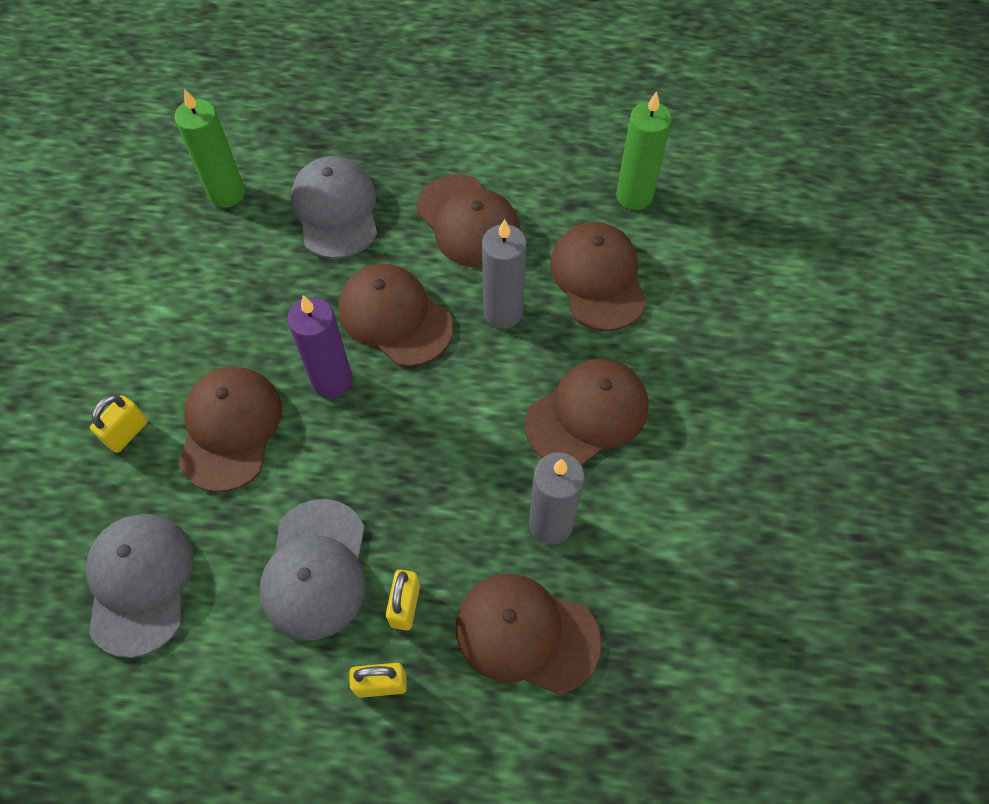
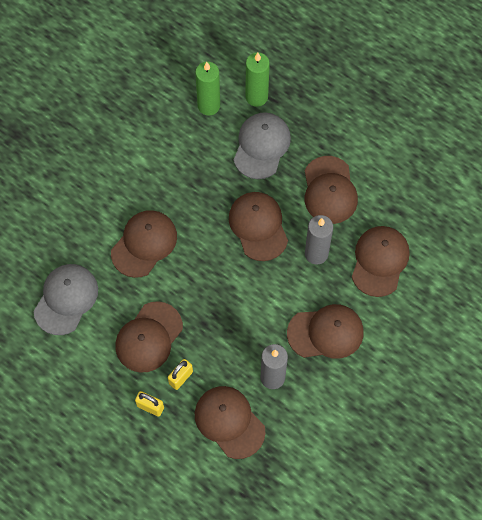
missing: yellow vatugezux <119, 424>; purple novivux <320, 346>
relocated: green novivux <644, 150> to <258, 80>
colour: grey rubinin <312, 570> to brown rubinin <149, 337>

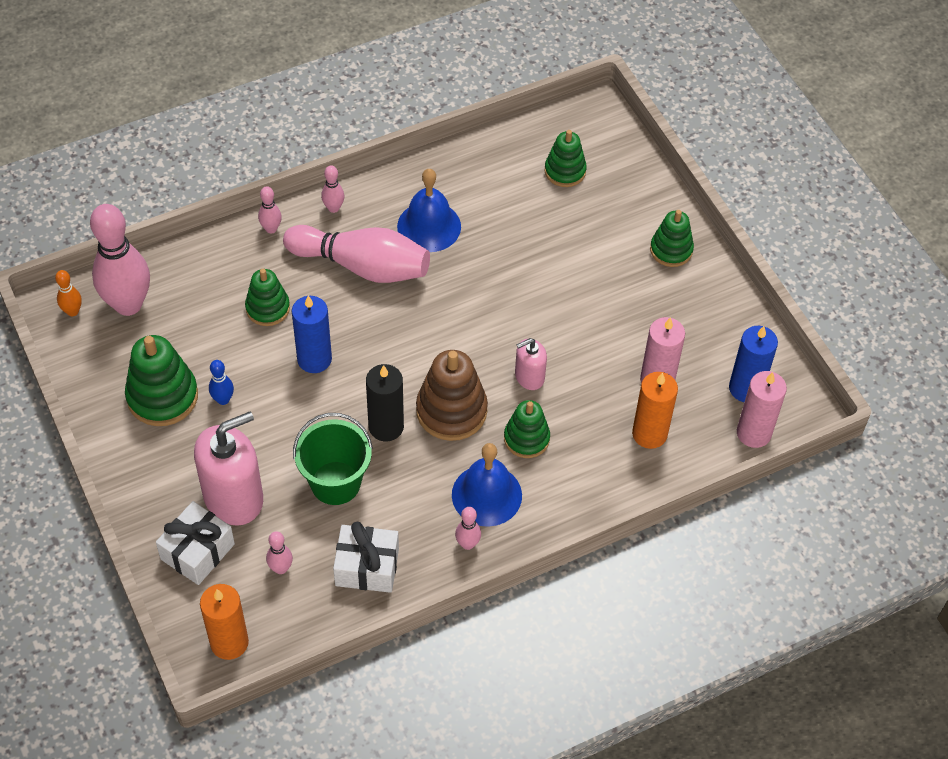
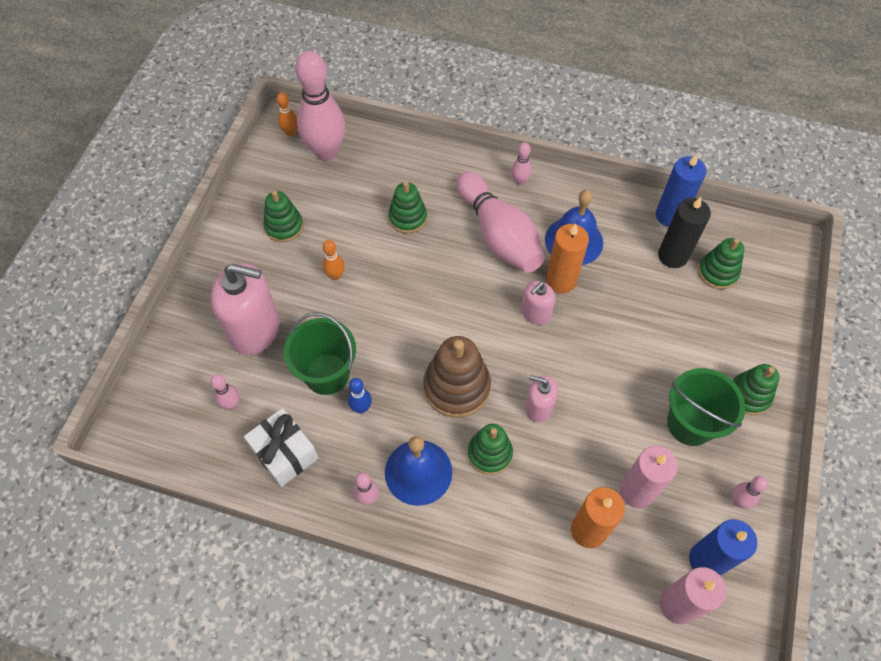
missing: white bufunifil <195, 543>
appeared: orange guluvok <333, 260>; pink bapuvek <538, 303>; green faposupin <706, 407>
relocated: blue guluvok <221, 382> to <360, 395>; orange novivux <224, 622> to <567, 259>; blue novivux <312, 334> to <681, 190>; black novivux <385, 402> to <684, 232>; pink guluvok <270, 209> to <750, 492>
size: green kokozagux <161, 380> = <283, 216> x0.64

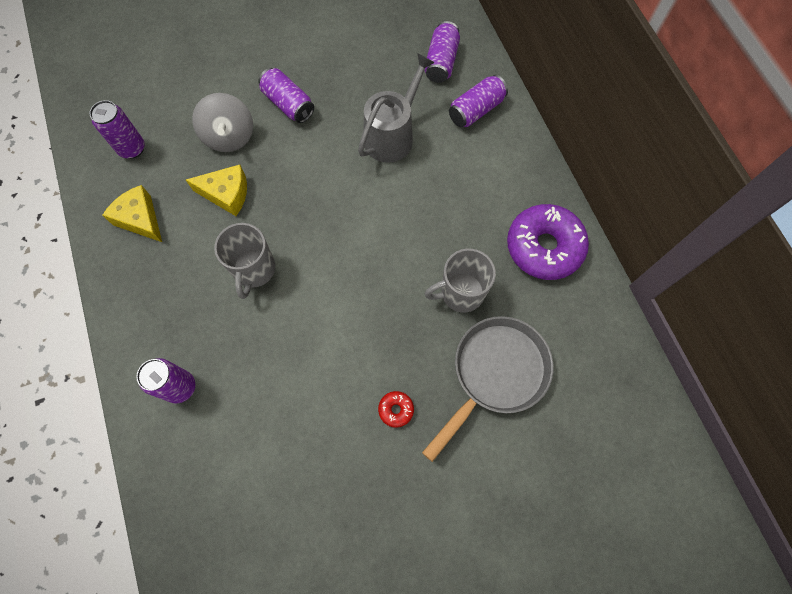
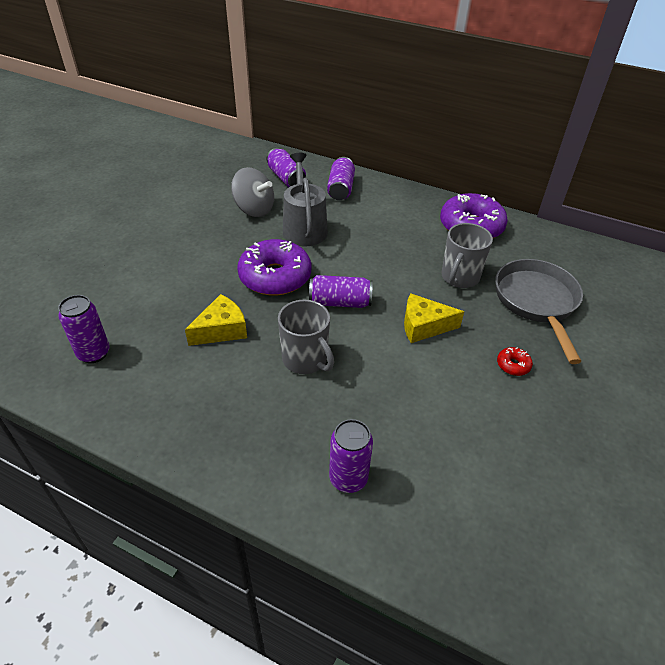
appeared: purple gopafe <274, 267>
relocated: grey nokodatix <222, 122> to <252, 192>; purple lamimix <286, 95> to <341, 291>; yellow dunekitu <132, 213> to <434, 318>

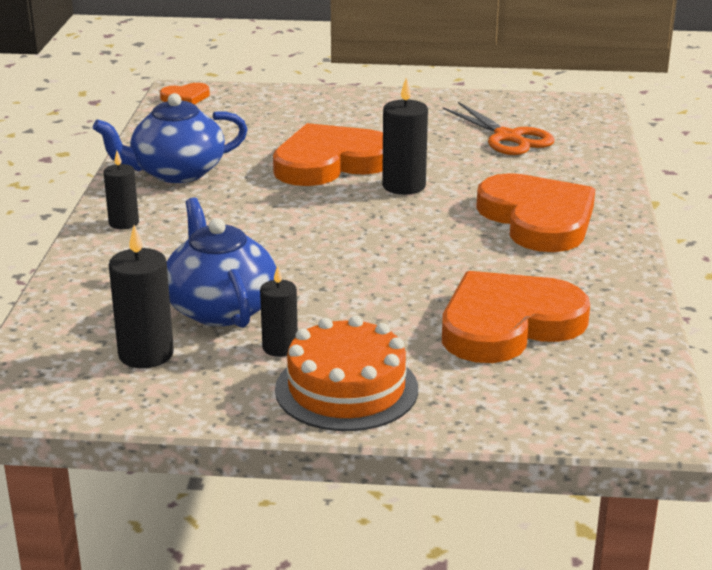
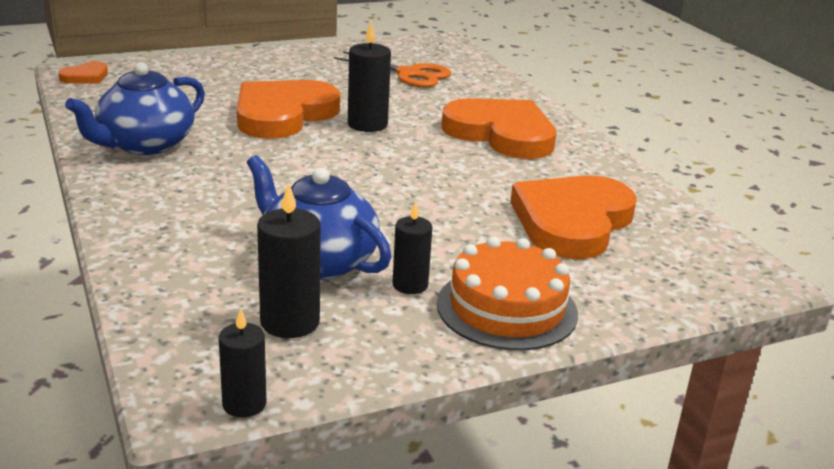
relocated: black novivux <121, 190> to <243, 363>

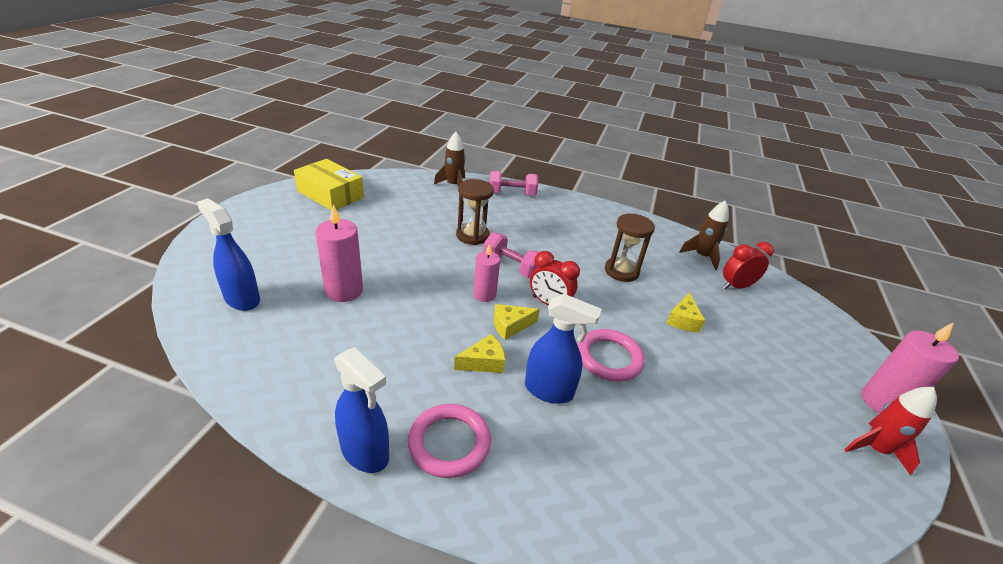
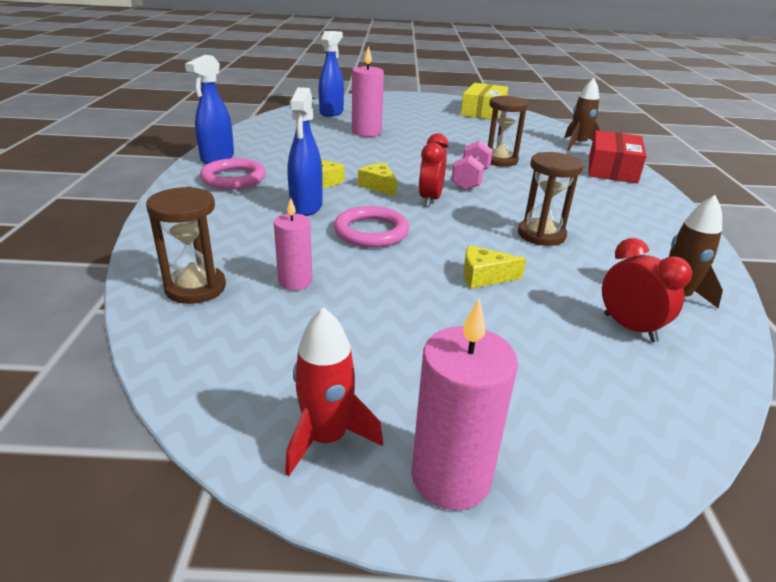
appeared: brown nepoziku <186, 245>
relocated: pink novivux <486, 273> to <293, 244>
exchanged: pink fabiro <513, 183> to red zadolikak <617, 156>

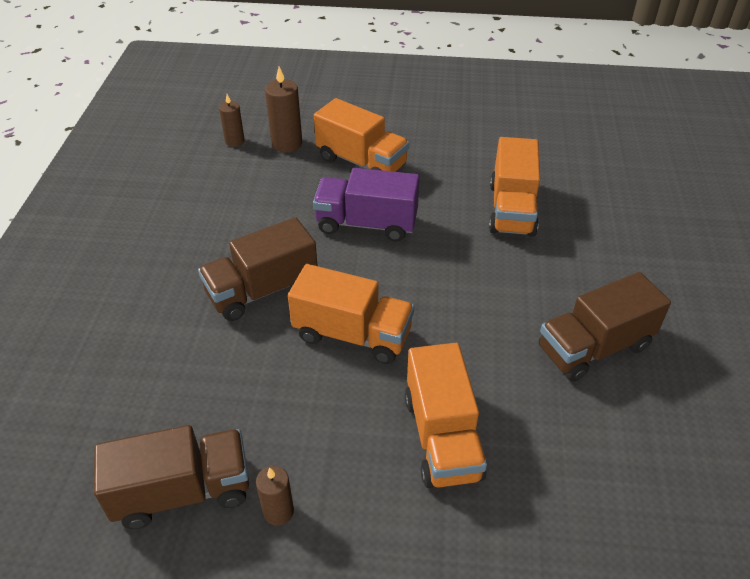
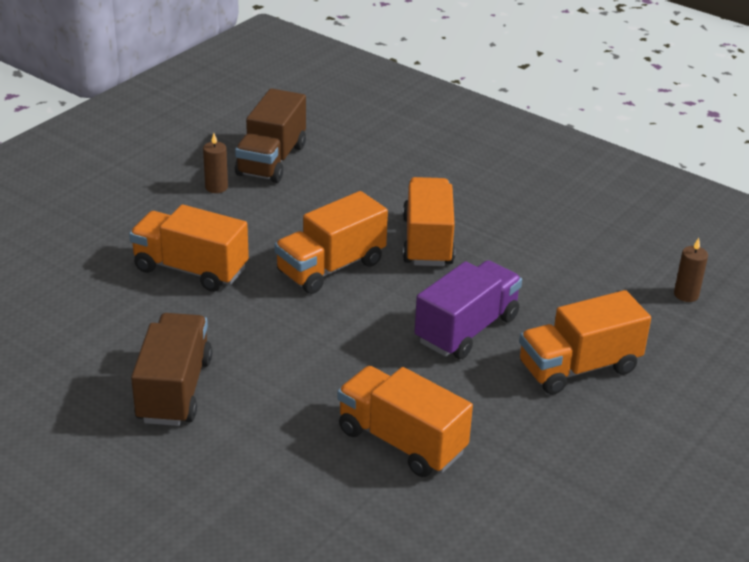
missing: brown novivux <283, 110>
colour: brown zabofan <258, 269> to orange zabofan <429, 221>

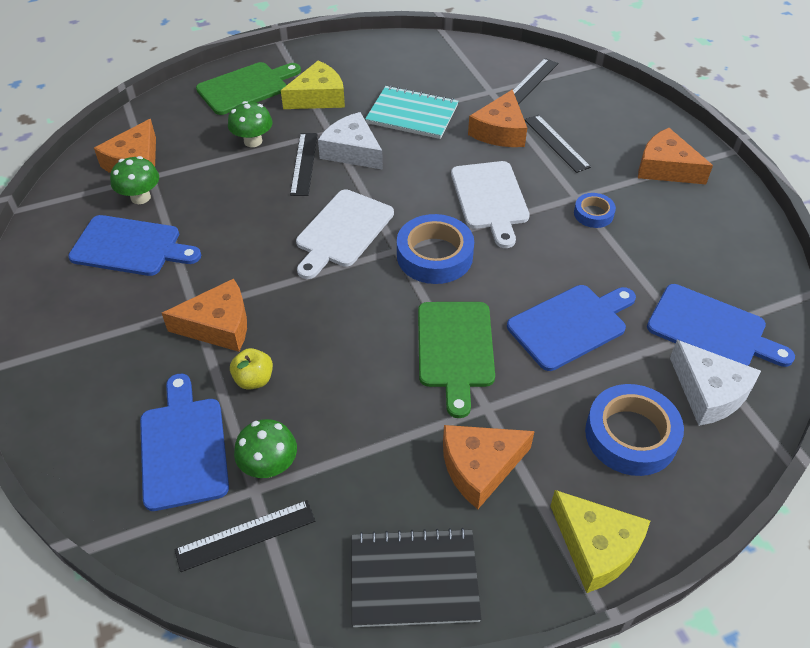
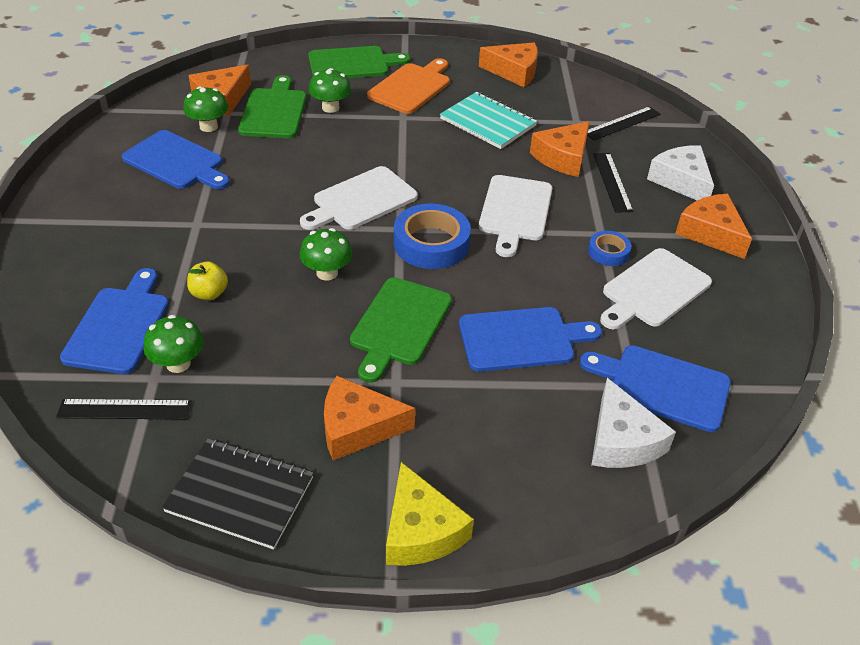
missing: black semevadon <304, 164>; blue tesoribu <634, 430>
appeared: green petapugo <272, 106>; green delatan <326, 254>; white petapugo <656, 289>
relocated: orange dunekitu <204, 315> to <508, 64>; white dunekitu <350, 141> to <680, 172>
exchanged: yellow dunekitu <313, 84> to orange petapugo <408, 86>
spun: blue petapugo <721, 325> = <655, 388> 150 degrees clockwise

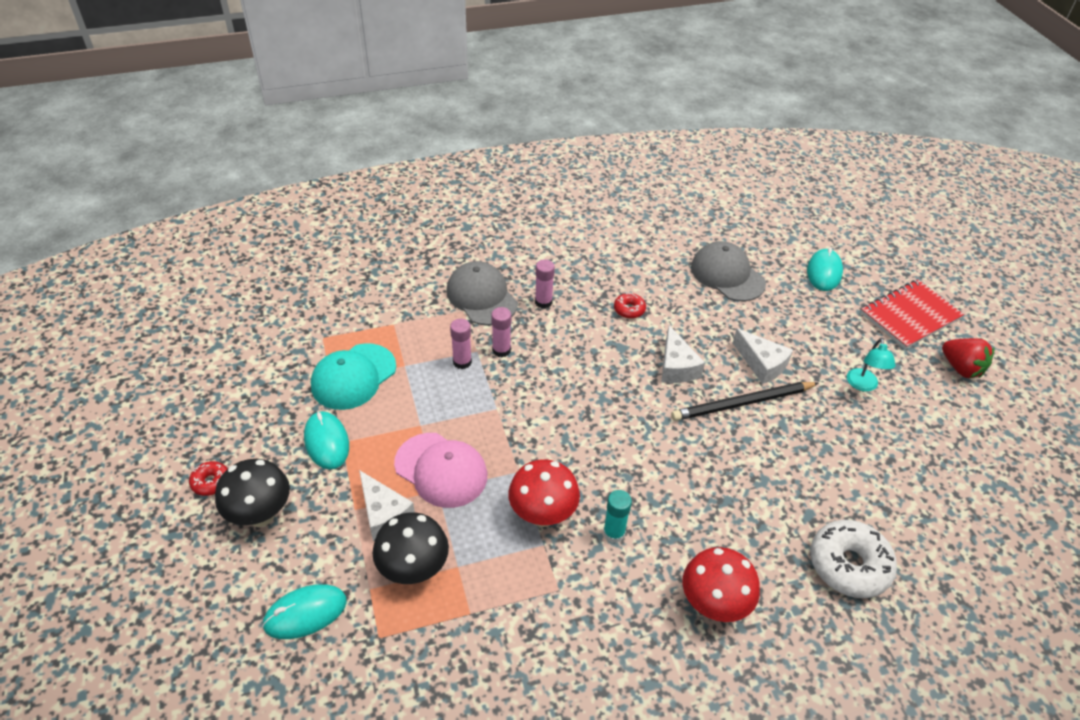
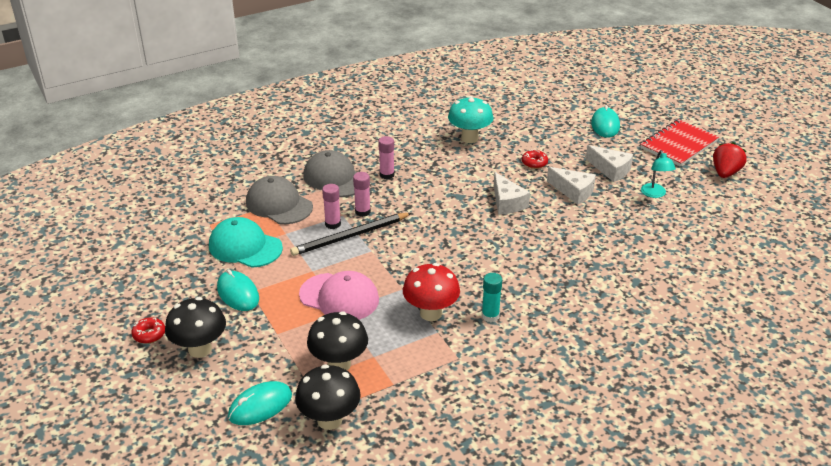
missing: red delatan <721, 584>; white gopafe <853, 559>
appeared: black delatan <328, 397>; turquoise delatan <470, 119>
relocated: grey rubinin <728, 271> to <279, 200>; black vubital <745, 401> to <351, 234>; red gopafe <630, 305> to <535, 159>; white dunekitu <387, 505> to <609, 163>
spun: turquoise rubinin <353, 376> = <246, 242> 90 degrees clockwise; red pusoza <968, 358> = <730, 160> 105 degrees counterclockwise

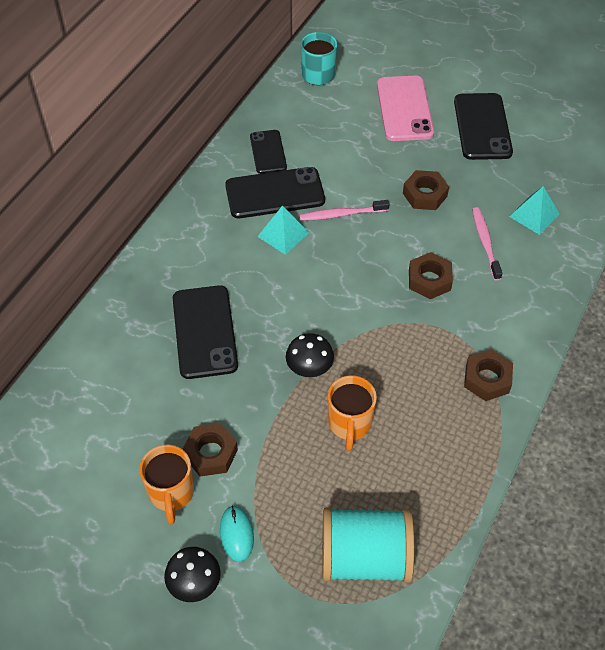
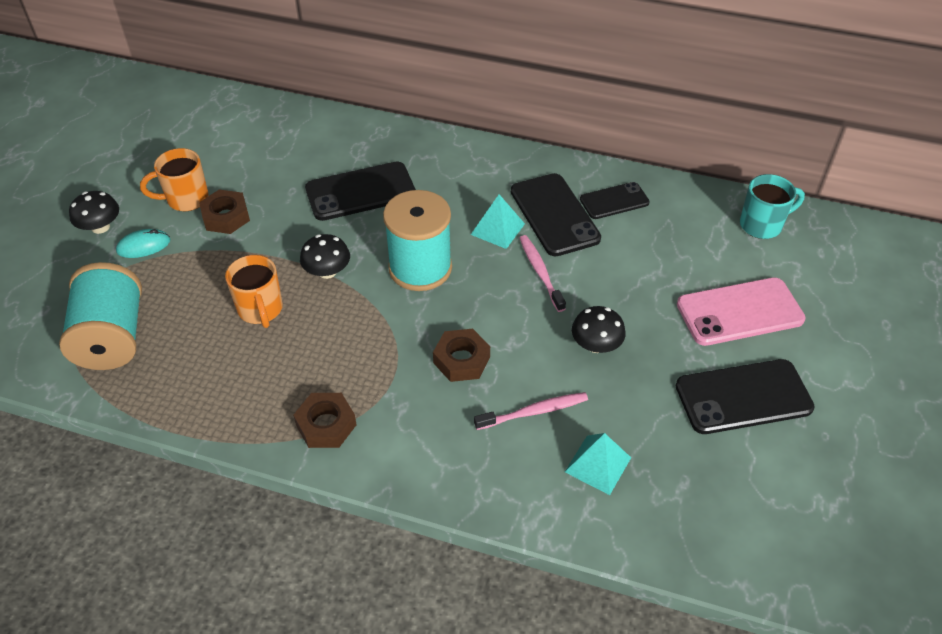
appeared: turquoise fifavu <417, 240>
exchanged: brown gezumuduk <426, 190> to black delatan <599, 329>
spun: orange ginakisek <352, 413> = <254, 291> 105 degrees counterclockwise

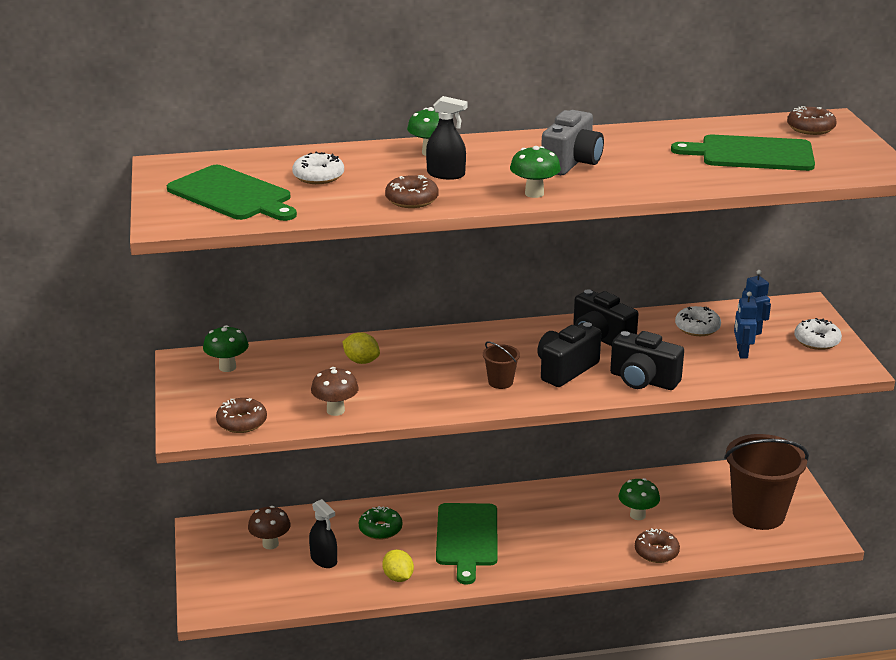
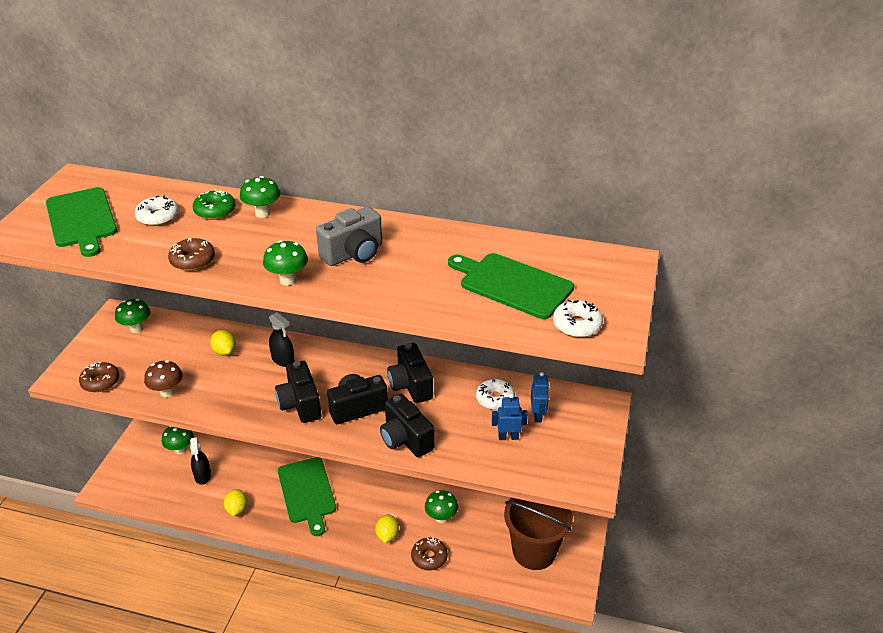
missing: brown gopafe <812, 120>
appeared: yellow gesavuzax <387, 528>
relocated: green gopafe <380, 523> to <214, 204>; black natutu <447, 138> to <282, 339>; white gopafe <818, 334> to <578, 319>
exchanged: brown faposupin <501, 365> to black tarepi <298, 392>
colour: brown delatan <269, 527> to green delatan <177, 440>
spun: green petapugo <467, 544> = <307, 496> 45 degrees counterclockwise; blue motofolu <745, 325> = <510, 417> 60 degrees clockwise

